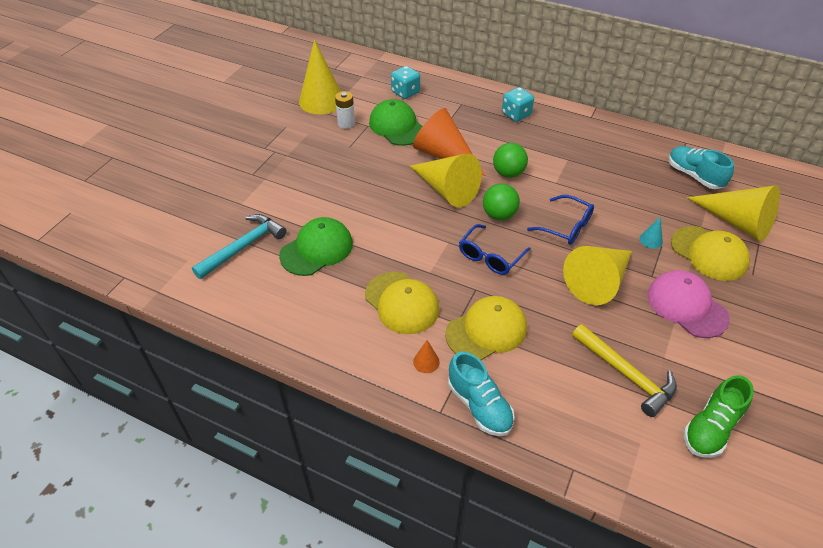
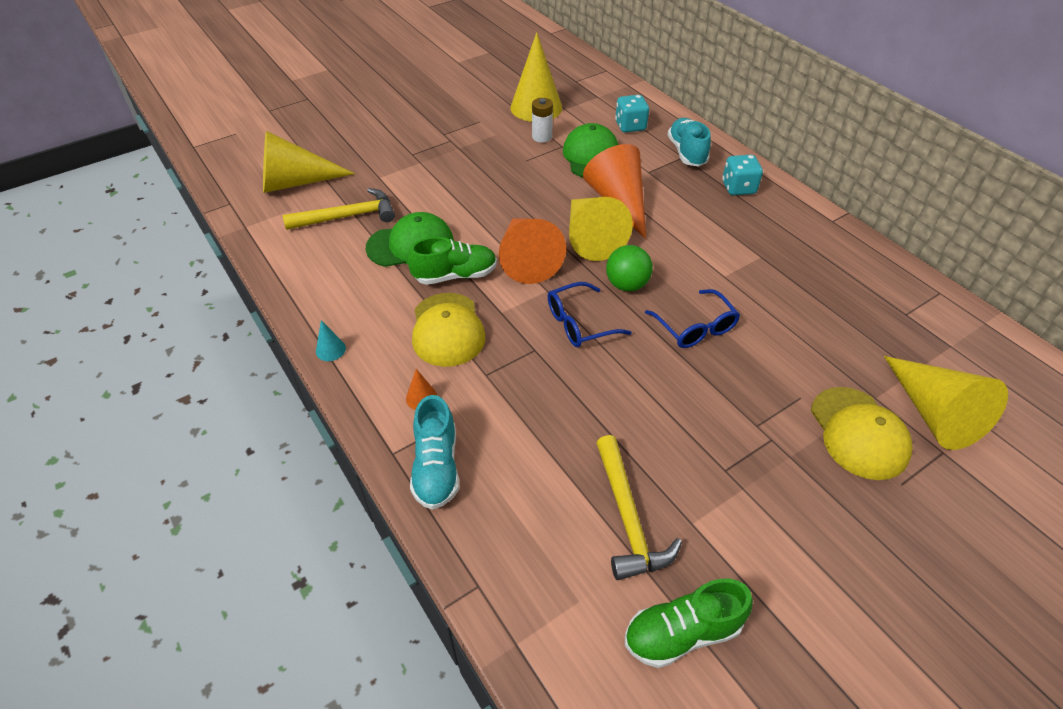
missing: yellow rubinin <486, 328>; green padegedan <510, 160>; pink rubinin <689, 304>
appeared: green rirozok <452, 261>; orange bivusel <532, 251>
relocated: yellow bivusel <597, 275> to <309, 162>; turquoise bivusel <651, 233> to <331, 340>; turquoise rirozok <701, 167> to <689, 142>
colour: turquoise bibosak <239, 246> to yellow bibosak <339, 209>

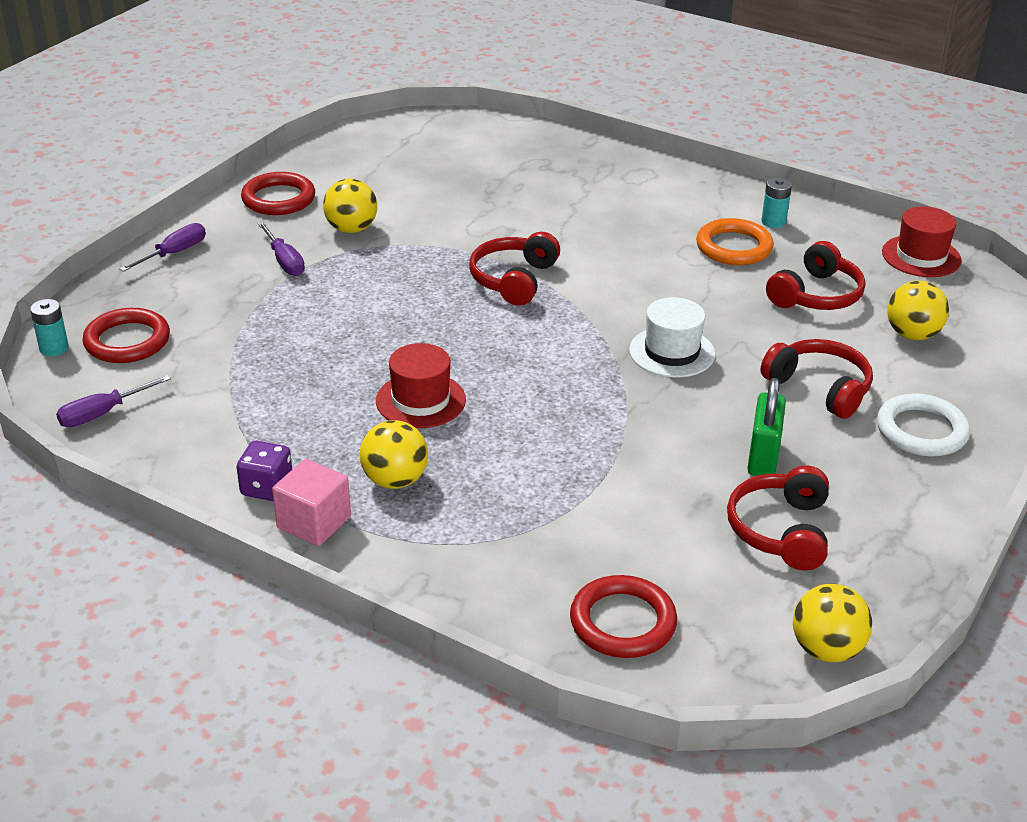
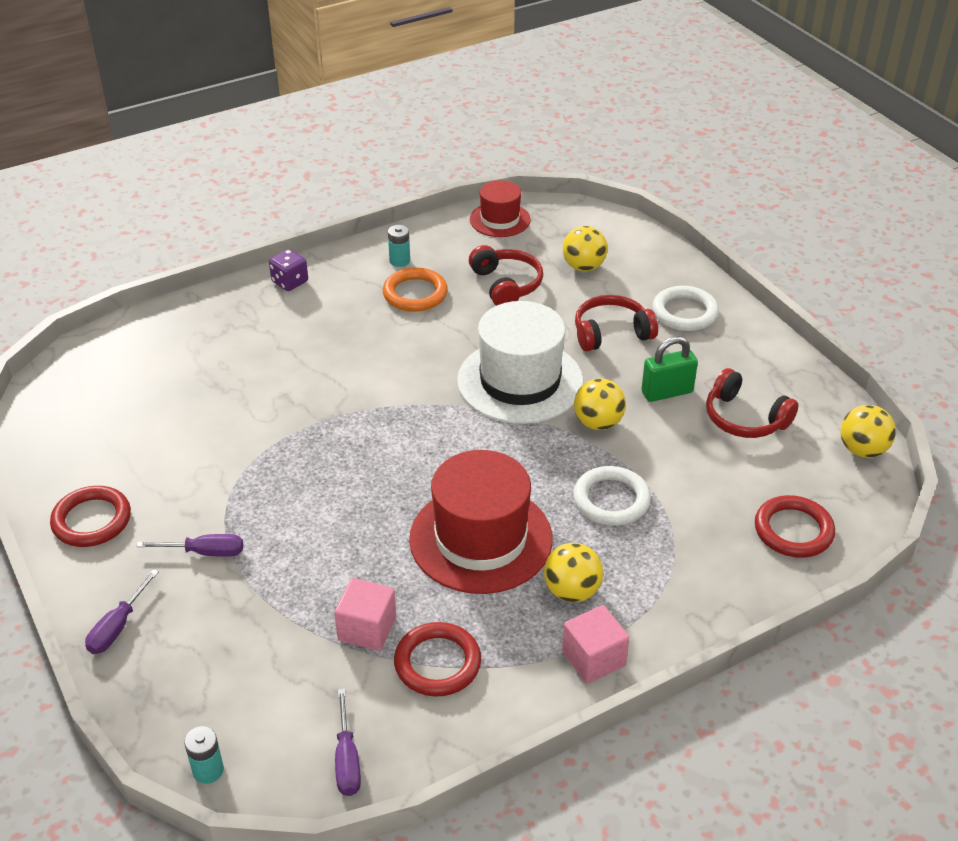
missing: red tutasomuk <514, 269>
appeared: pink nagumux <365, 614>; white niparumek <612, 496>
relocated: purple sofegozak <264, 471> to <288, 270>; red niparumek <126, 335> to <437, 659>; yellow padegedan <350, 206> to <600, 404>
spun: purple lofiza <162, 247> = <122, 611> 135 degrees counterclockwise; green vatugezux <766, 427> = <669, 369> 60 degrees counterclockwise
size: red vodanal <421, 385> = <481, 522> x1.78; white vodanal <672, 337> = <520, 362> x1.78

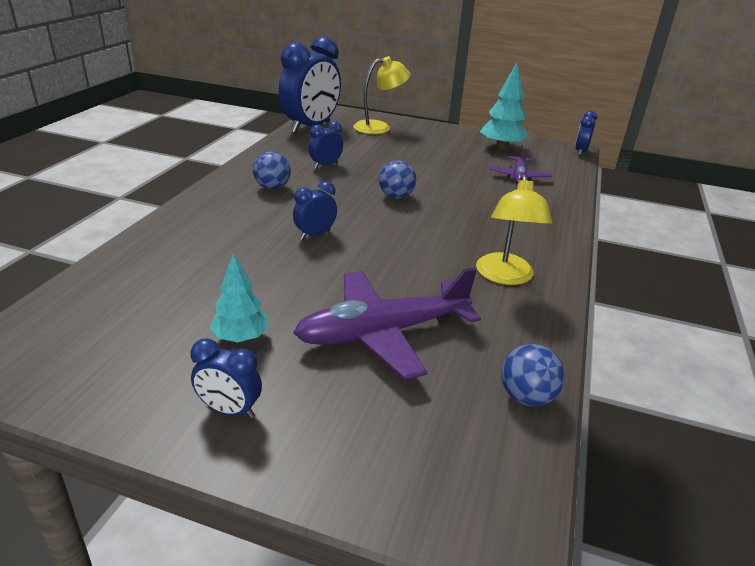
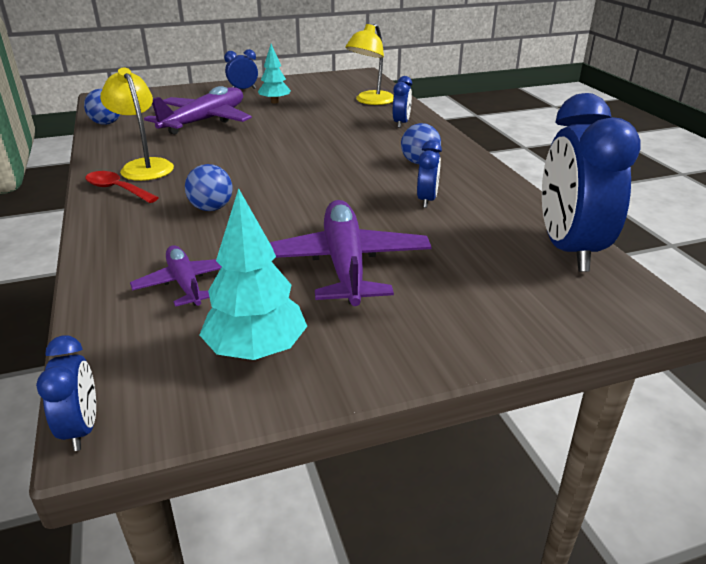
appeared: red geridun <122, 187>; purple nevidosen <351, 253>
relocated: blue padegedan <397, 180> to <209, 187>; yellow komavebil <382, 95> to <369, 64>; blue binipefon <315, 210> to <402, 102>

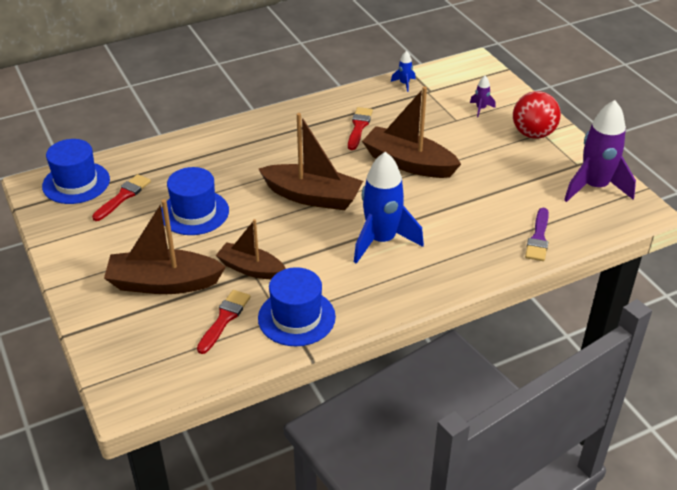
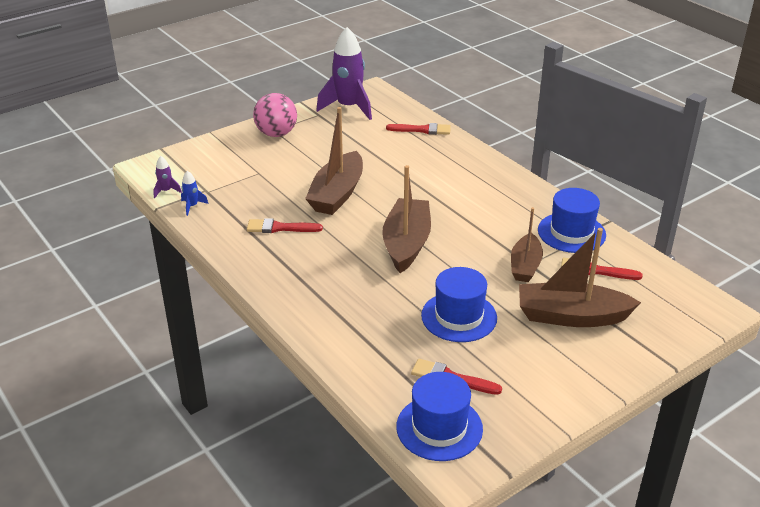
missing: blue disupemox <389, 208>
relocated: purple disupemox <483, 96> to <167, 177>
colour: red padegedan <537, 115> to pink padegedan <275, 115>; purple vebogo <537, 234> to red vebogo <418, 129>
spun: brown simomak <165, 246> = <580, 277> 105 degrees clockwise

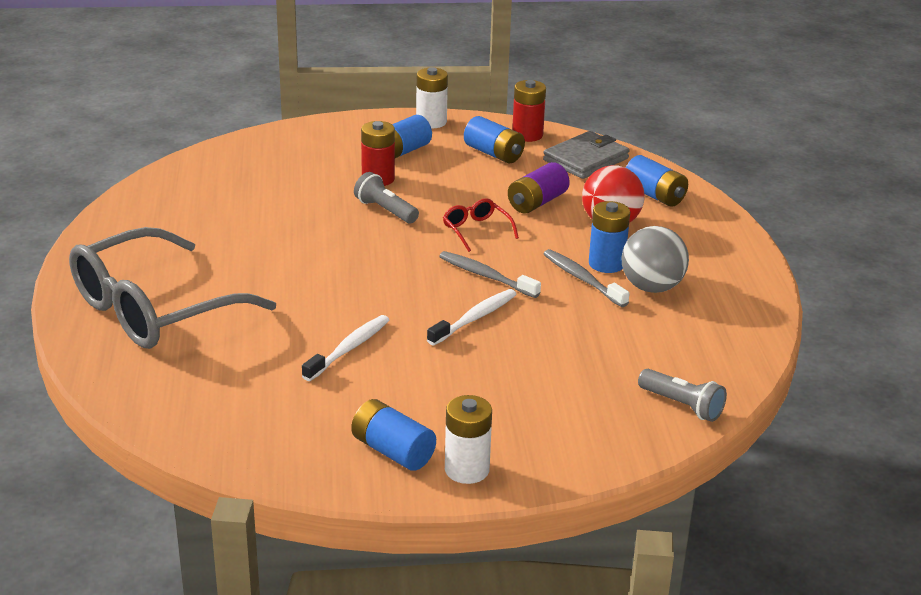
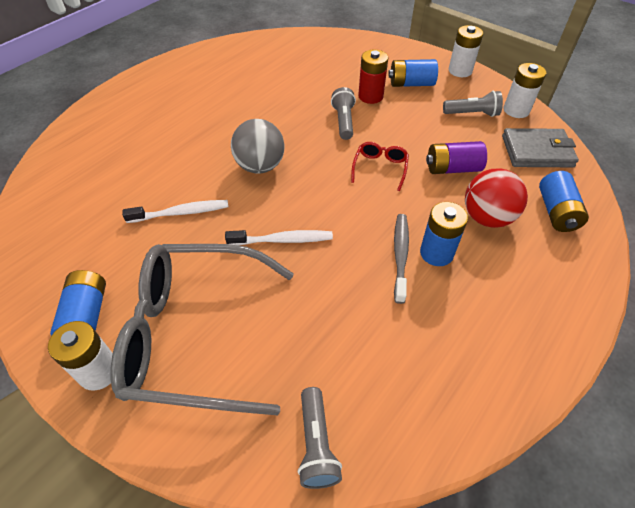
missing: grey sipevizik <490, 274>
relocated: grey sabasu <172, 288> to <202, 329>; grey padegedan <655, 259> to <258, 146>
exchanged: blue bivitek <494, 139> to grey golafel <473, 104>
colour: red bivitek <529, 111> to white bivitek <525, 90>

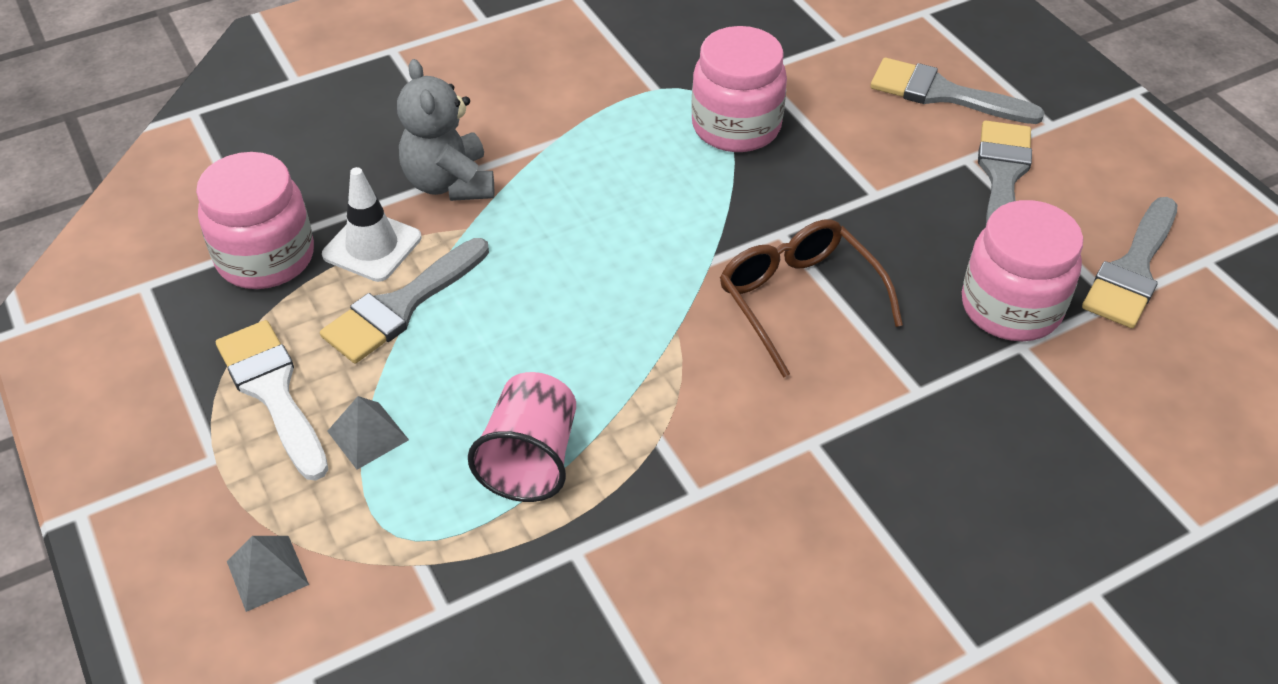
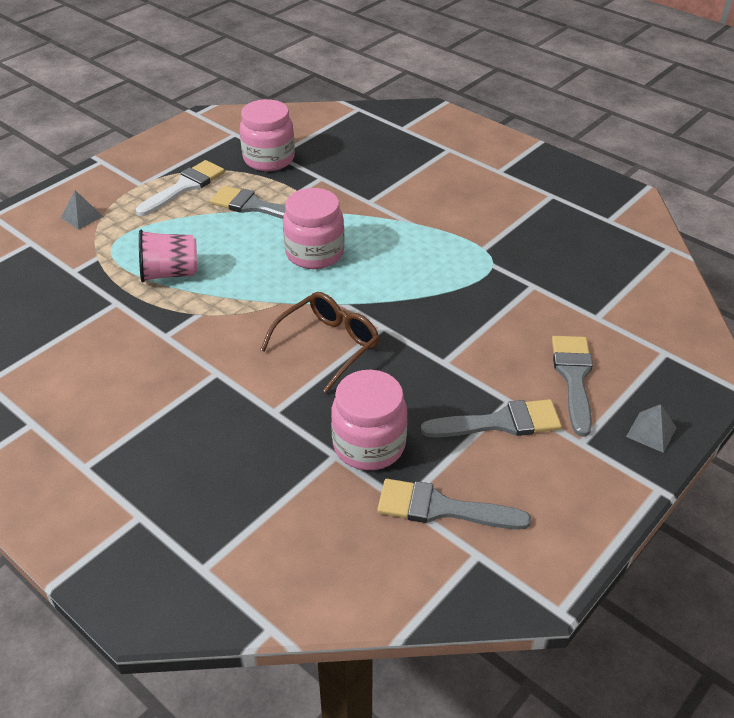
missing: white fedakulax <371, 224>; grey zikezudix <445, 130>
relocated: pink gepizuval <739, 89> to <314, 228>; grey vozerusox <368, 433> to <651, 428>

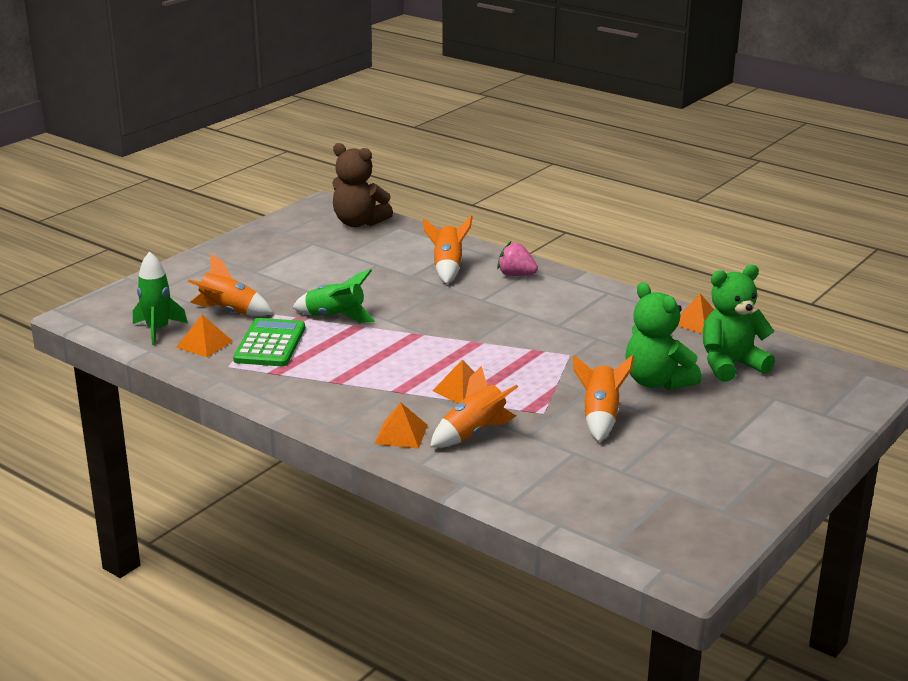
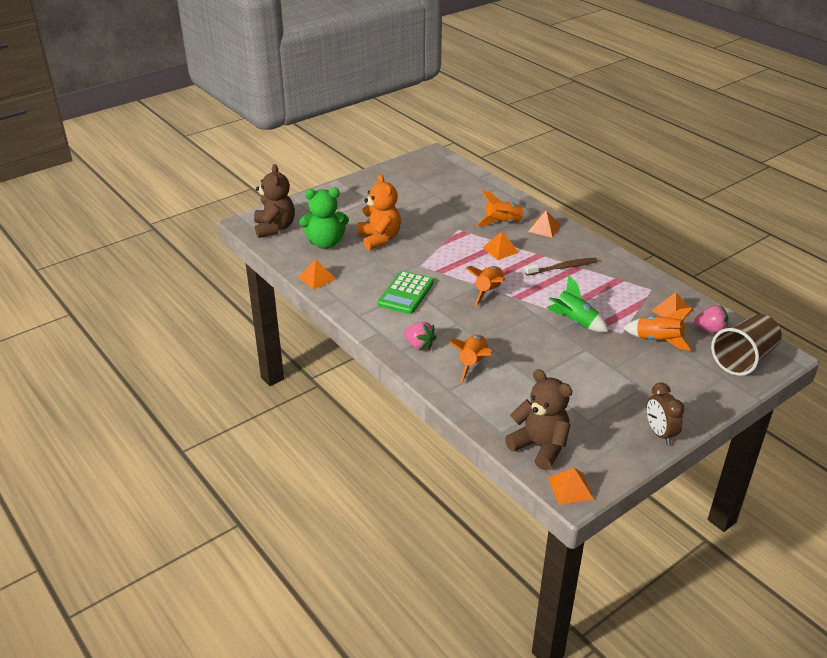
appeared: brown zikezudix <274, 201>; brown sipevizik <561, 267>; orange vozerusox <571, 486>; brown binipefon <665, 414>; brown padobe <746, 345>
relocated: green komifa <269, 342> to <406, 292>; orange disupemox <603, 398> to <485, 286>
exchanged: green disupemox <160, 298> to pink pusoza <711, 319>
colour: green zikezudix <663, 336> to orange zikezudix <379, 212>

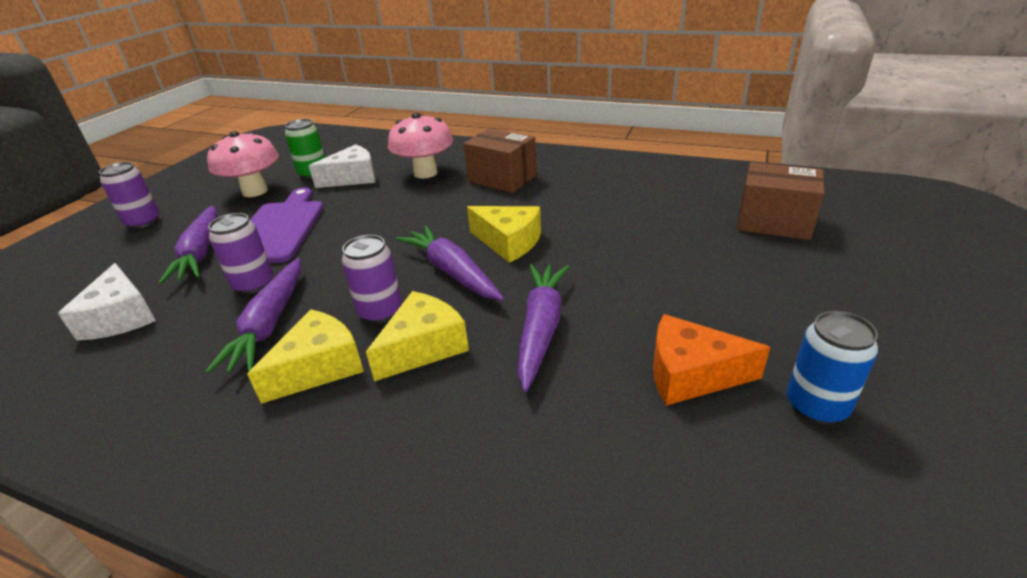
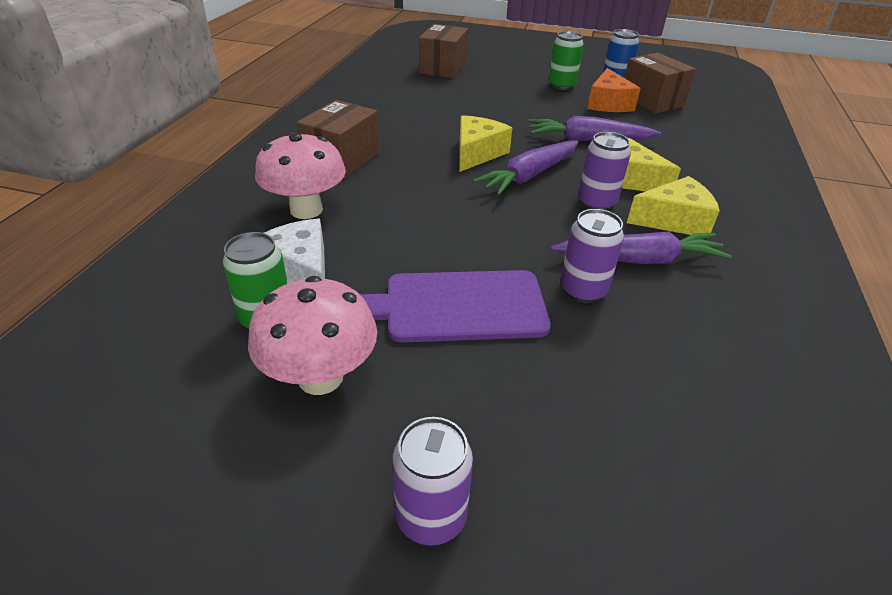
missing: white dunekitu <107, 302>; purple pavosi <188, 245>
appeared: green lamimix <566, 60>; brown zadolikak <660, 83>
spun: yellow dunekitu <305, 356> = <673, 205> 135 degrees clockwise

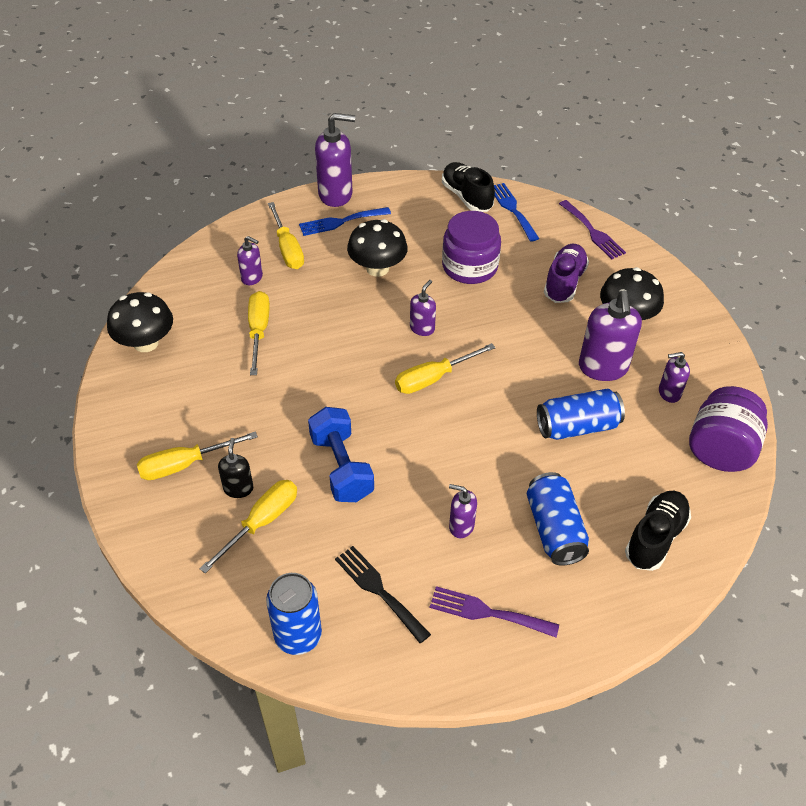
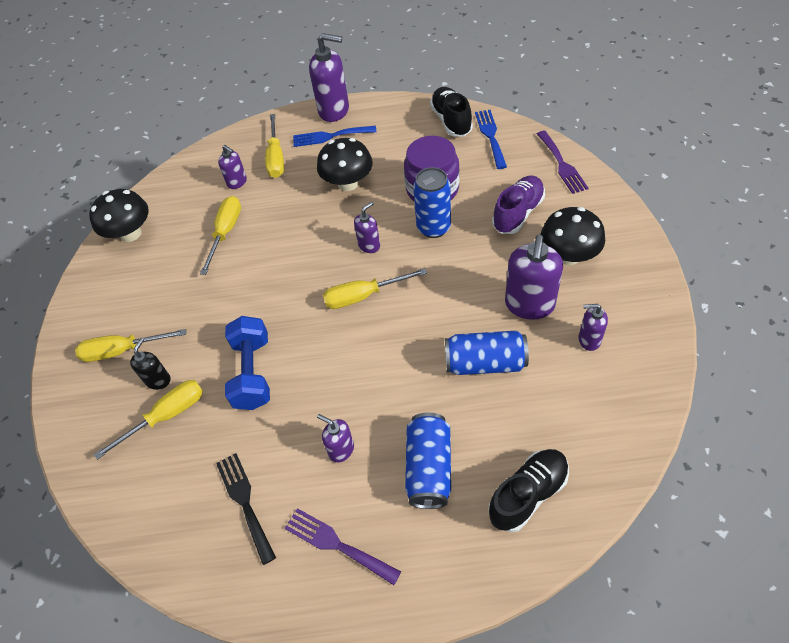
missing: purple gepizuval <728, 429>
relocated: blue lamimix <294, 614> to <432, 202>

